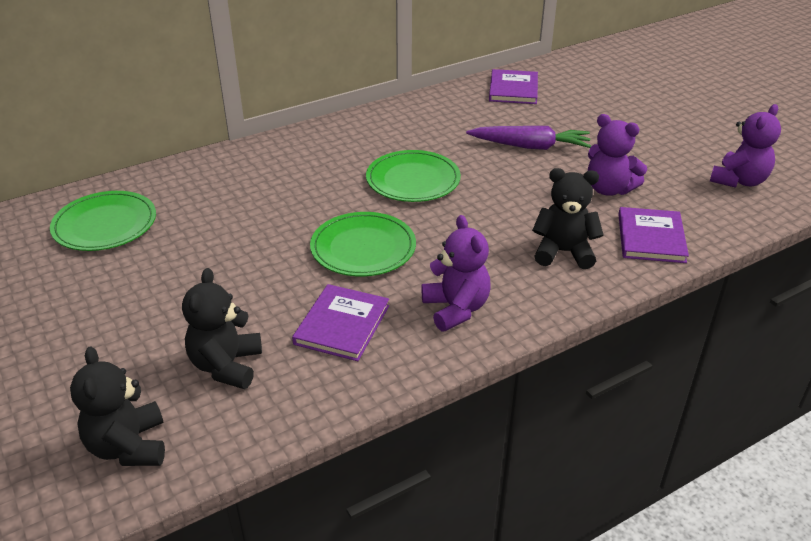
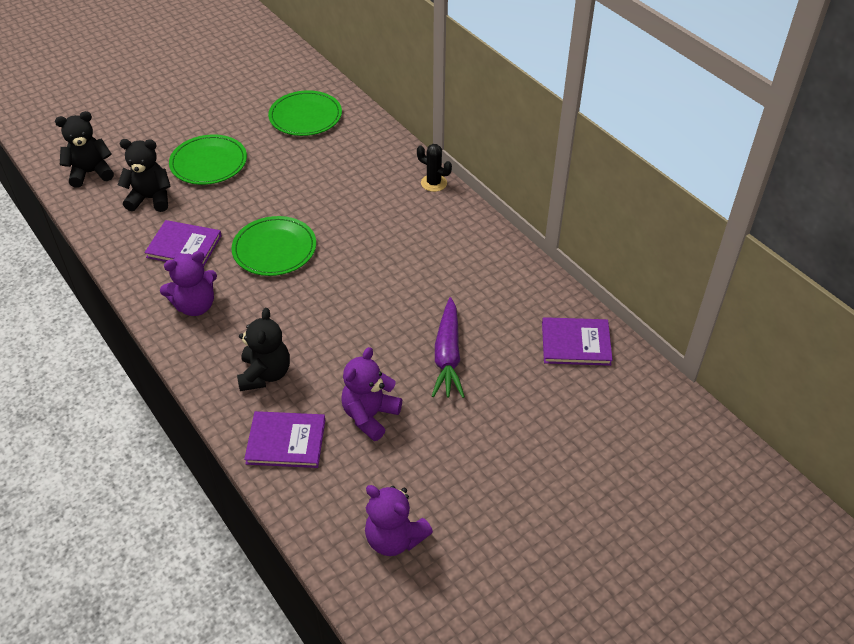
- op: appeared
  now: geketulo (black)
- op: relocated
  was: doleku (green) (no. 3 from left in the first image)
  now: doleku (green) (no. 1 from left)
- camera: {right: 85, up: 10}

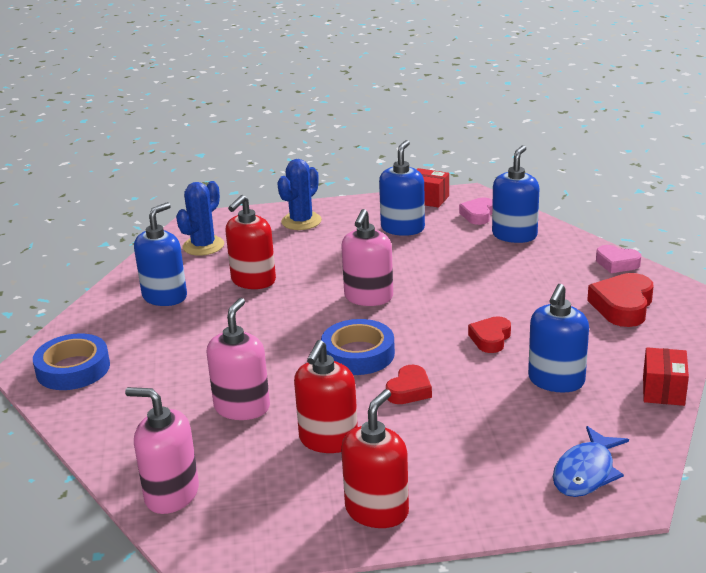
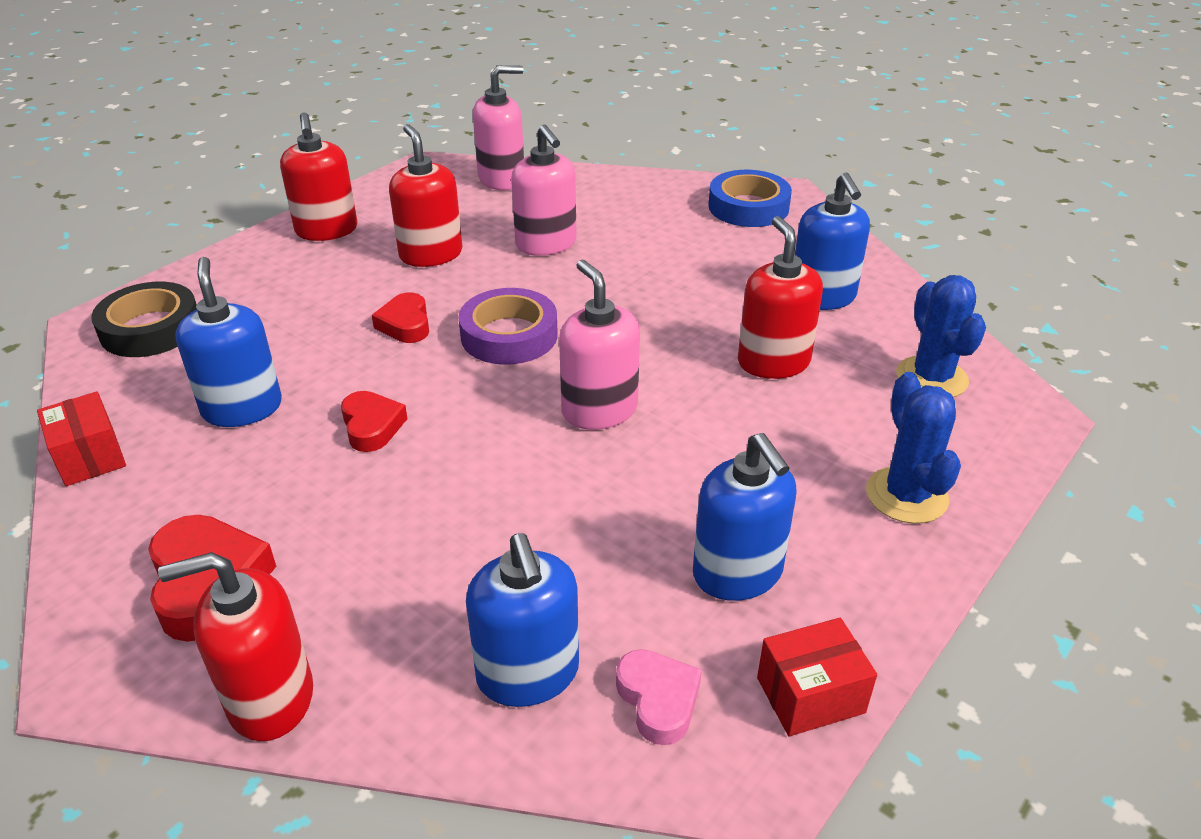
- op: exchanged
  was: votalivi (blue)
  now: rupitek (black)
- op: exchanged
  was: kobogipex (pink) (no. 2 from left)
  now: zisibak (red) (no. 1 from left)
- op: colour
  was: rupitek (blue) (no. 2 from left)
  now: rupitek (purple)
- camera: {right: 135, up: 10}

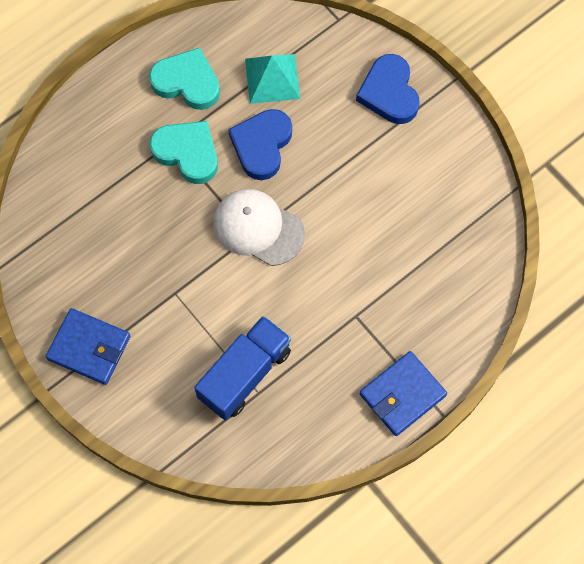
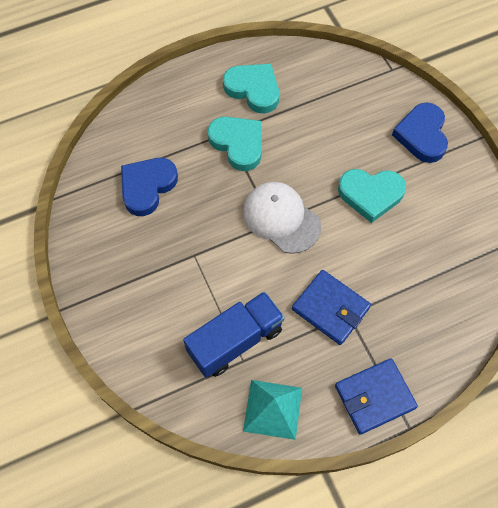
- op: appeared
  now: kobogipex (turquoise) (no. 3 from left)
- op: relocated
  was: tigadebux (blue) (no. 1 from left)
- op: relocated
  was: kobogipex (blue) (no. 1 from left)
- op: relocated
  was: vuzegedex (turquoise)
- camera: {right: 15, up: -5}

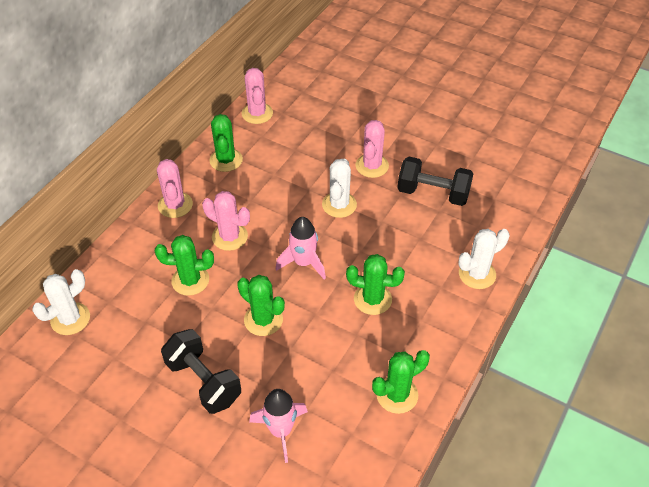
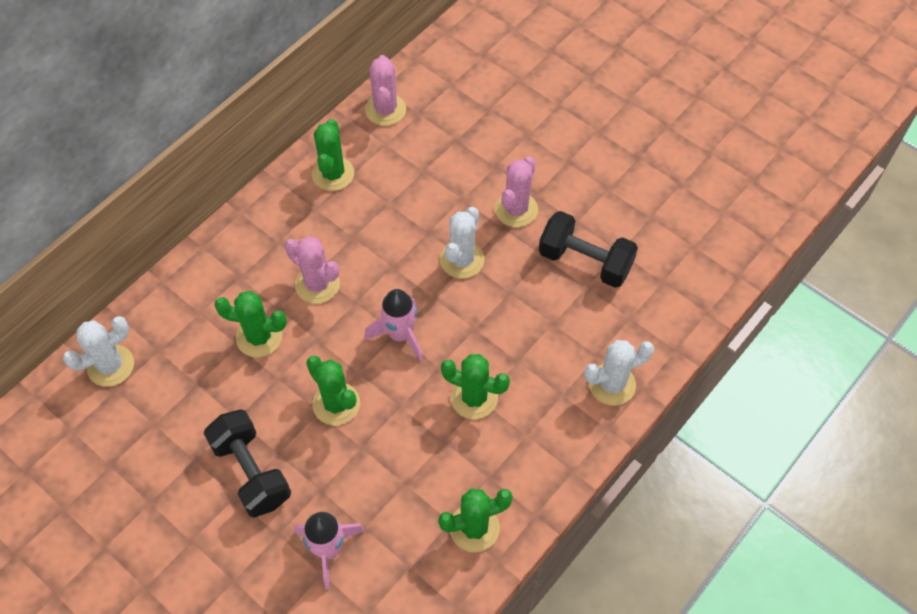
- op: missing
  was: geketulo (pink) (no. 1 from left)
- camera: {right: 10, up: 10}

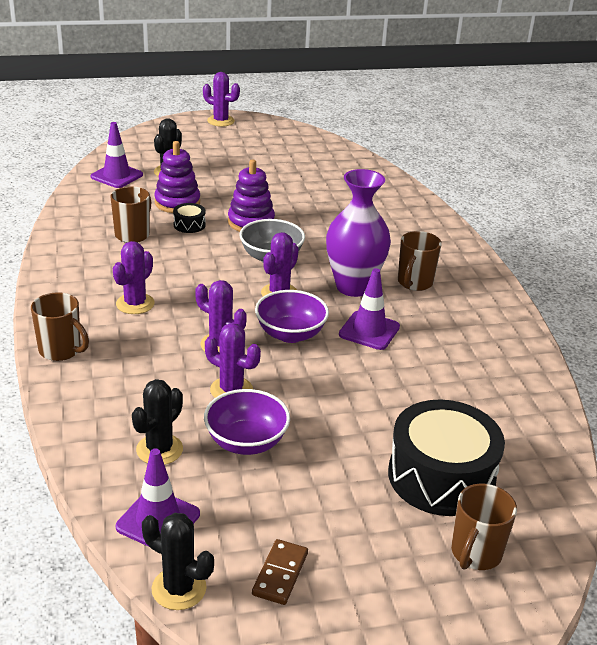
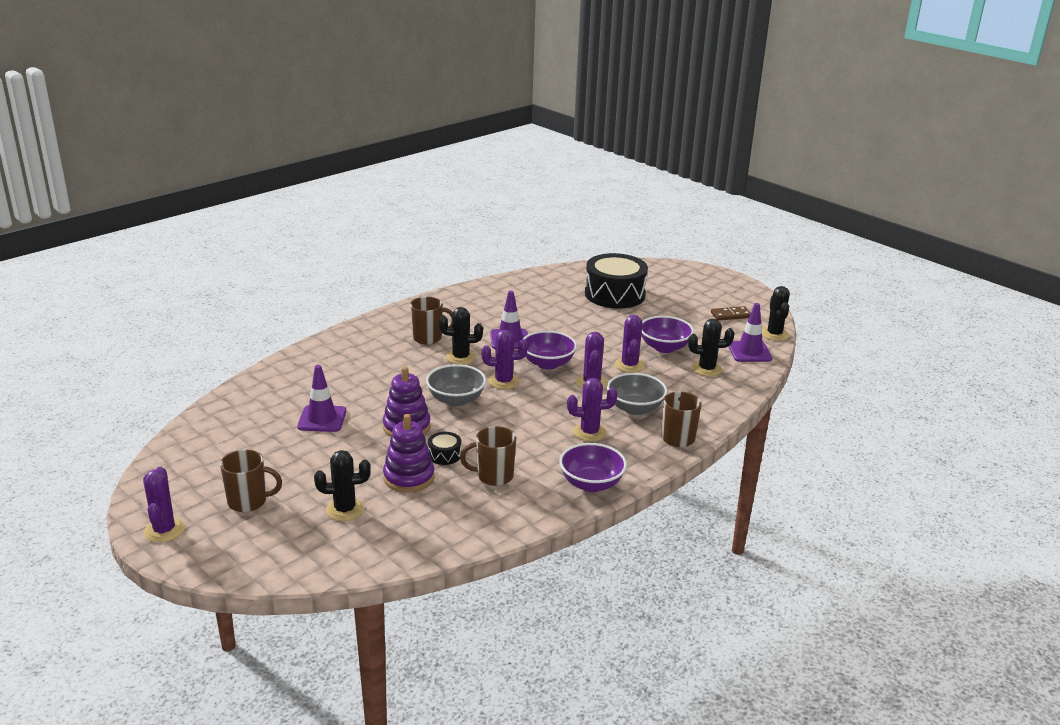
- op: appeared
  now: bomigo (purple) (no. 2 from left)
- op: appeared
  now: bomigo (grey) (no. 2 from left)
- op: relocated
  was: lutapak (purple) (no. 1 from left)
- op: relocated
  was: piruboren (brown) (no. 4 from left in the first image)
  now: piruboren (brown) (no. 1 from left)
- op: exchanged
  was: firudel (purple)
  now: geketulo (black) (no. 2 from left)
- camera: {right: -120, up: -5}

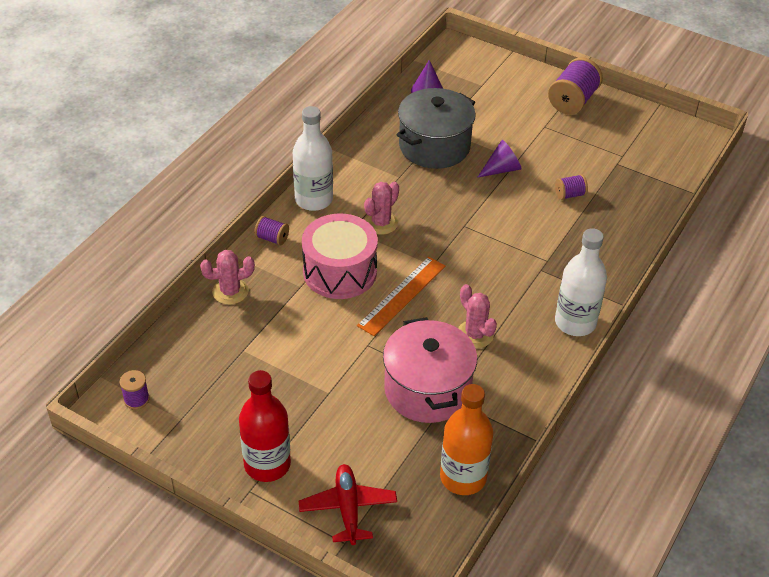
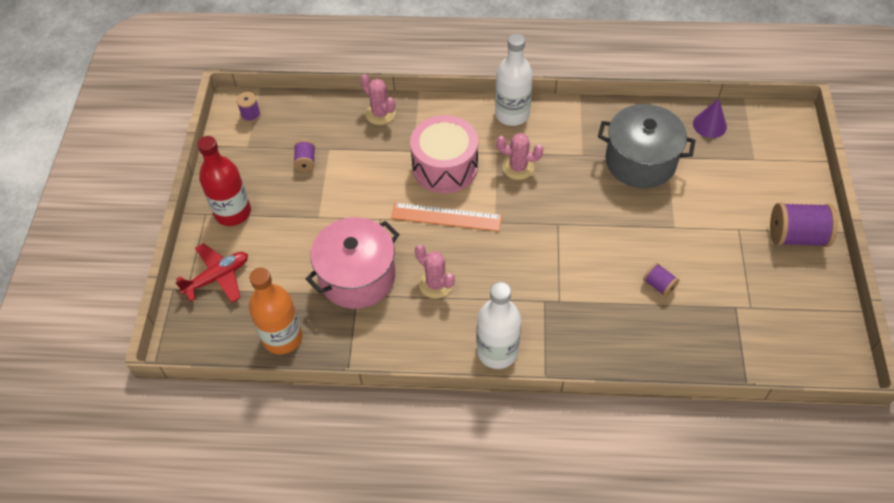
- op: missing
  was: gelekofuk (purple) (no. 2 from left)
- op: relocated
  was: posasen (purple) (no. 2 from left)
- op: spun
  was: geketulo (pink) (no. 3 from left in the first image)
  clockwise: -75
- camera: {right: 65, up: 10}

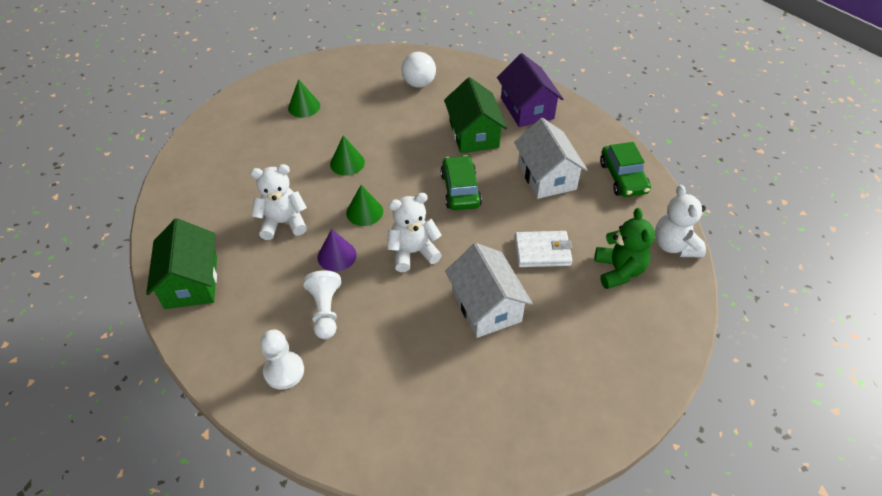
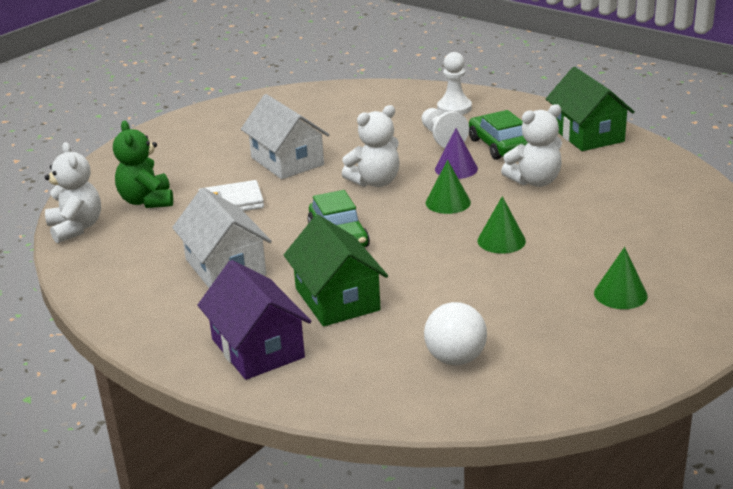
- op: relocated
  was: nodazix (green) (no. 2 from left)
- camera: {right: 170, up: -20}

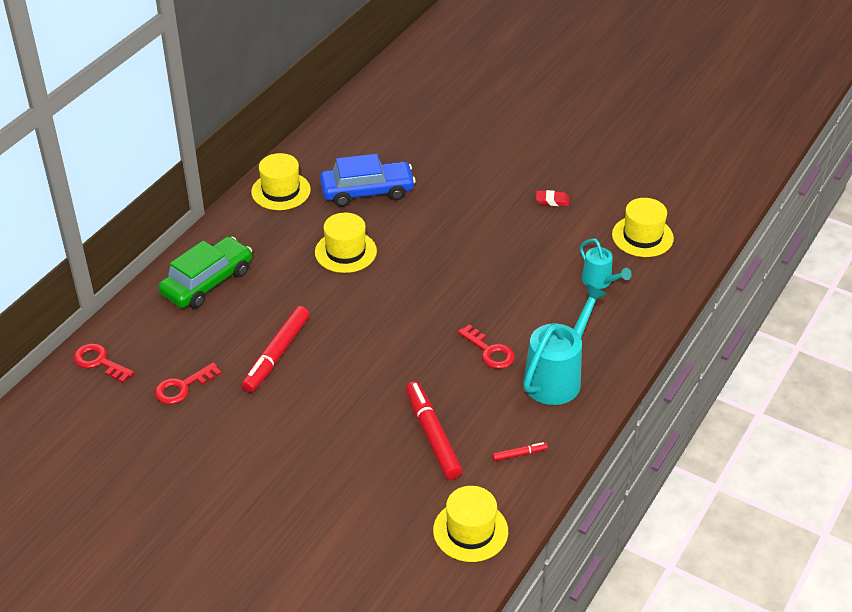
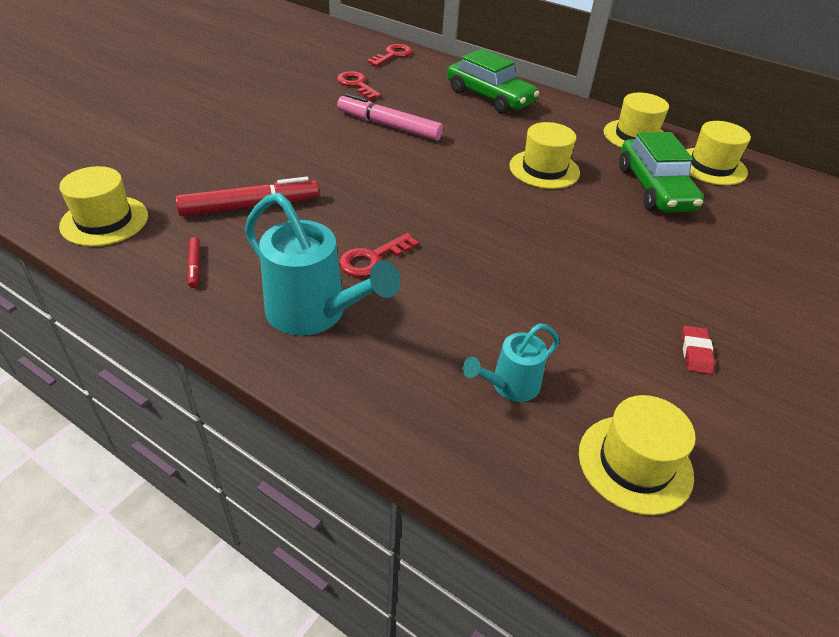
- op: appeared
  now: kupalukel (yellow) (no. 5 from left)
- op: colour
  was: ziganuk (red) (no. 1 from left)
  now: ziganuk (pink)
- op: colour
  was: nodazix (blue)
  now: nodazix (green) (no. 2 from left)
- camera: {right: 90, up: 0}

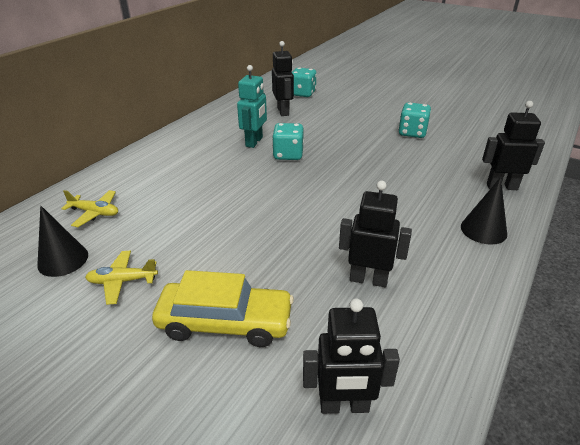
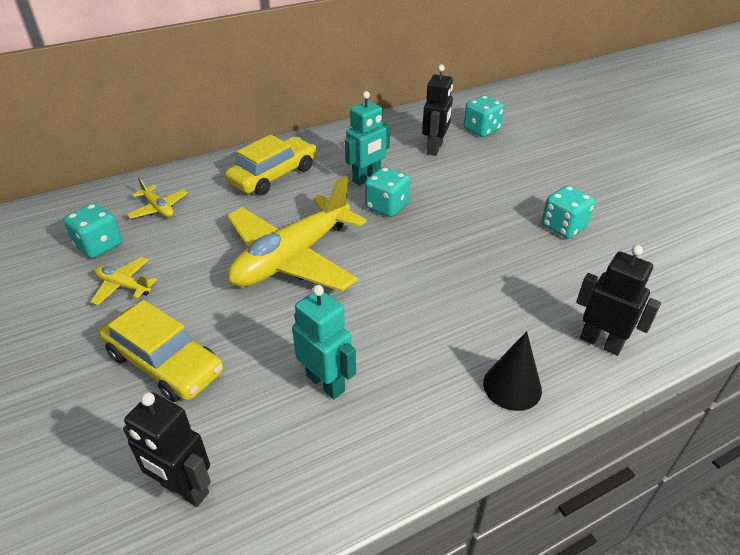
- op: appeared
  now: nodazix (yellow) (no. 2 from left)
- op: appeared
  now: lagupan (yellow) (no. 3 from left)
- op: exchanged
  was: gelekofuk (black) (no. 1 from left)
  now: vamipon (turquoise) (no. 1 from left)
- op: colour
  was: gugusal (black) (no. 3 from left)
  now: gugusal (turquoise) (no. 1 from left)
- camera: {right: 30, up: 5}

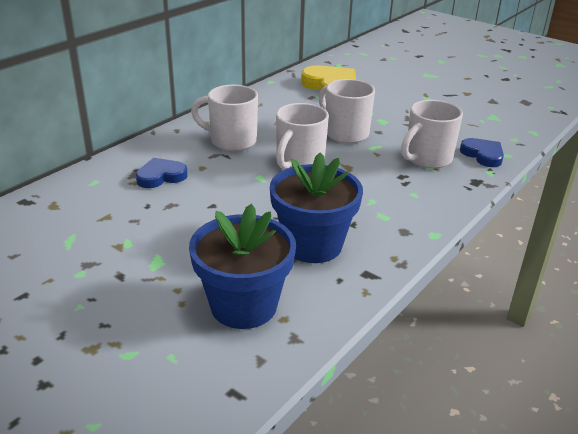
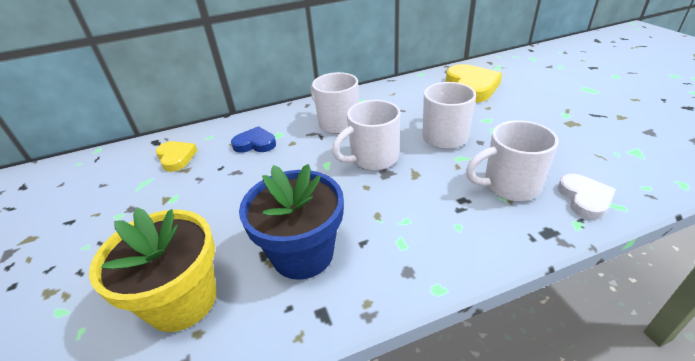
- op: appeared
  now: kobogipex (yellow) (no. 1 from left)
- op: colour
  was: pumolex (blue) (no. 1 from left)
  now: pumolex (yellow)
- op: colour
  was: kobogipex (blue) (no. 2 from left)
  now: kobogipex (white)
- camera: {right: 35, up: 5}

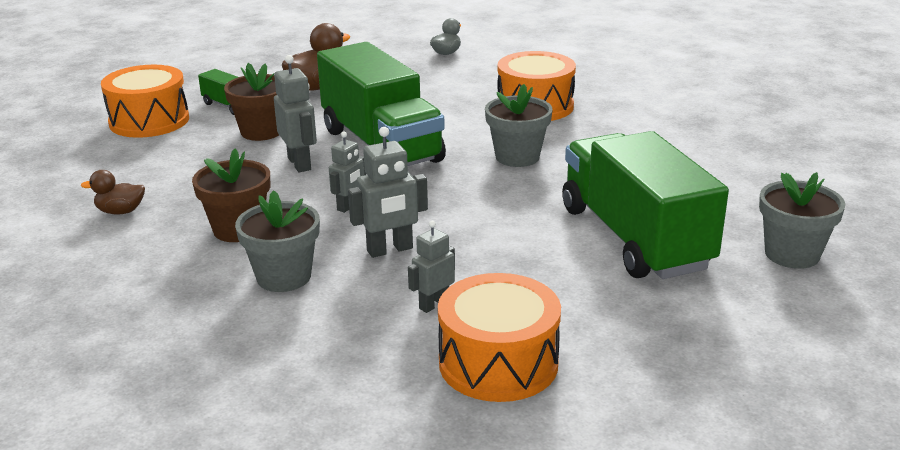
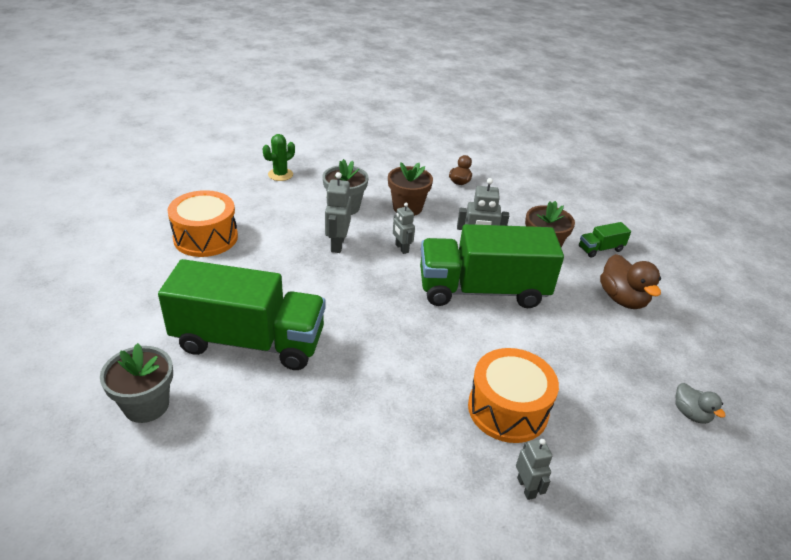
- op: missing
  was: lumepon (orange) (no. 1 from left)
- op: missing
  was: pumolex (grey) (no. 2 from left)
- op: appeared
  now: geketulo (green)
- op: relocated
  was: gugusal (grey) (no. 4 from left)
- camera: {right: 115, up: 10}

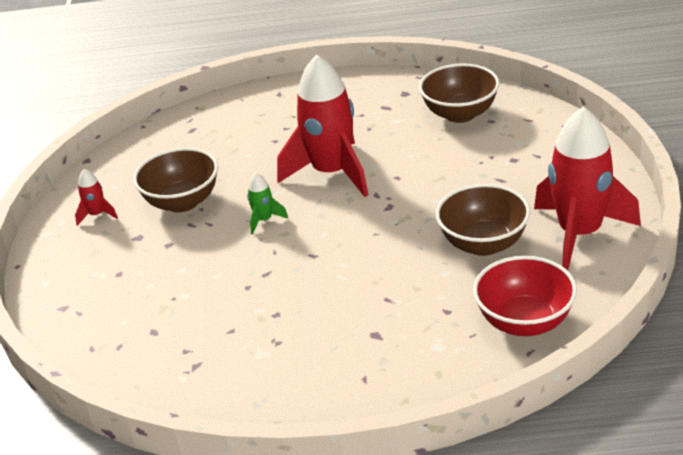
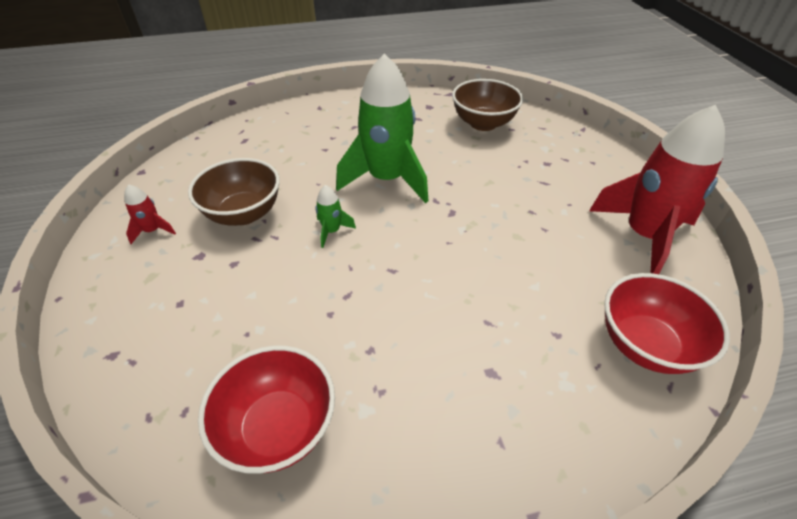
- op: missing
  was: bomigo (brown) (no. 3 from left)
- op: appeared
  now: bomigo (red) (no. 1 from left)
- op: colour
  was: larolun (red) (no. 2 from left)
  now: larolun (green) (no. 2 from left)
- camera: {right: -15, up: 10}

